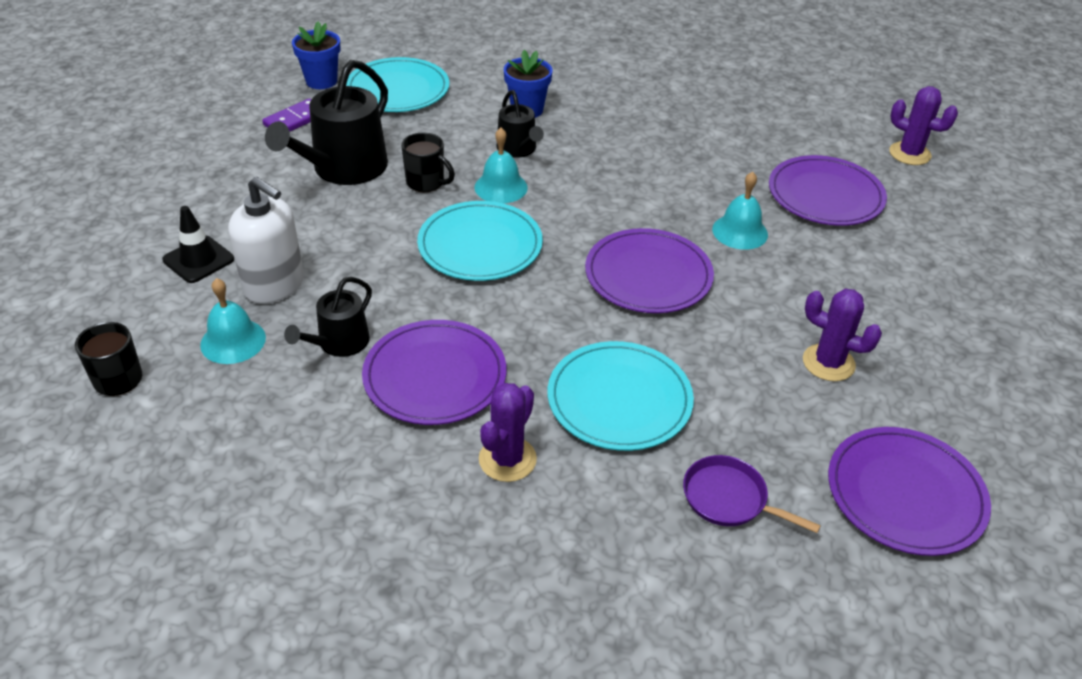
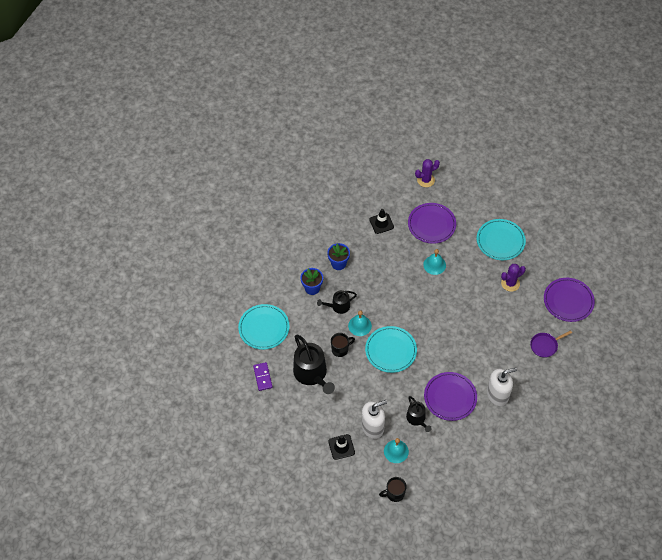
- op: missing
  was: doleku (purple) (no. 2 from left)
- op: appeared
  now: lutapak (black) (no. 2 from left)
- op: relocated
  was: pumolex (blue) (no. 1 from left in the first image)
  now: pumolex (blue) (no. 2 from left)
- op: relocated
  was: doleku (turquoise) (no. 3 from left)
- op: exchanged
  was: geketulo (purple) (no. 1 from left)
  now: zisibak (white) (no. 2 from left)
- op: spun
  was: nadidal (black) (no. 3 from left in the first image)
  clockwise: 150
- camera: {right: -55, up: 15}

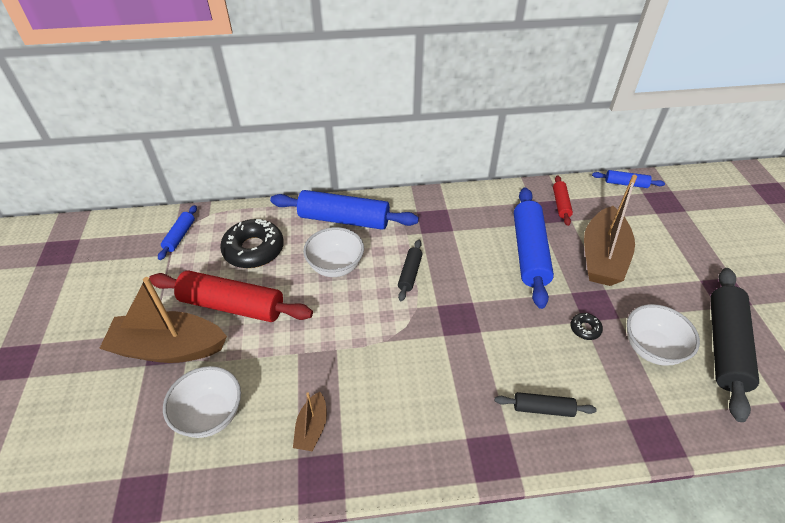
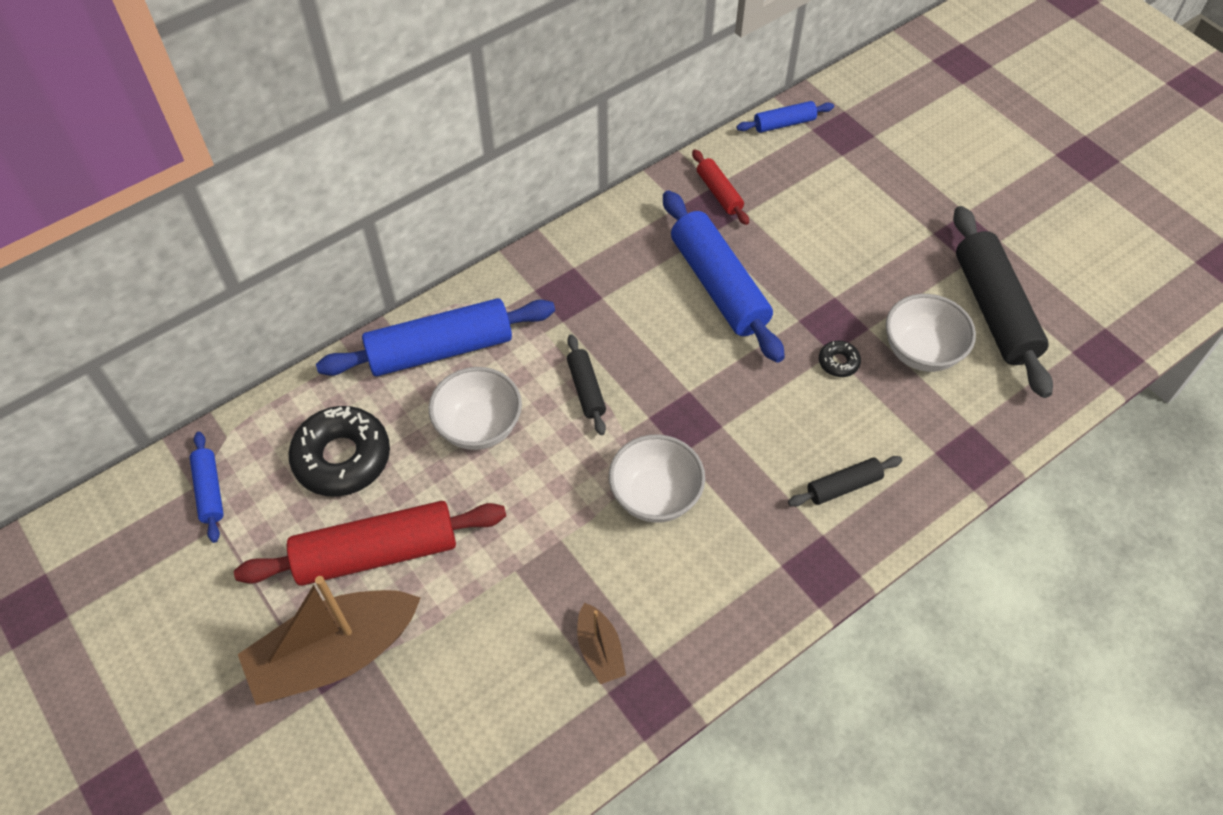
- op: missing
  was: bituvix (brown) (no. 3 from left)
- op: relocated
  was: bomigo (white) (no. 1 from left in the first image)
  now: bomigo (white) (no. 2 from left)
- camera: {right: -30, up: 10}

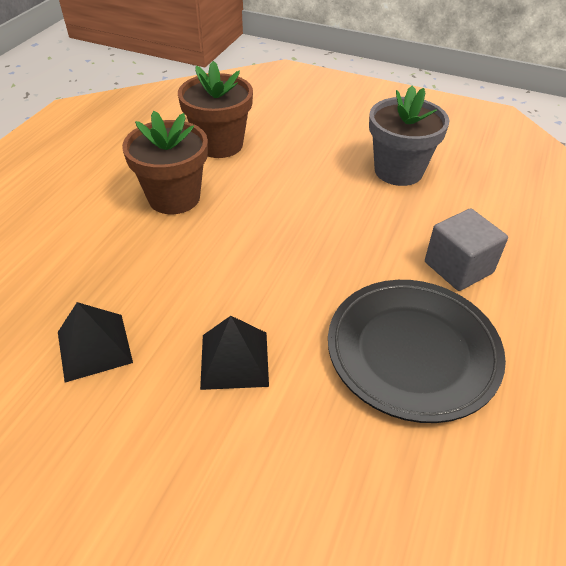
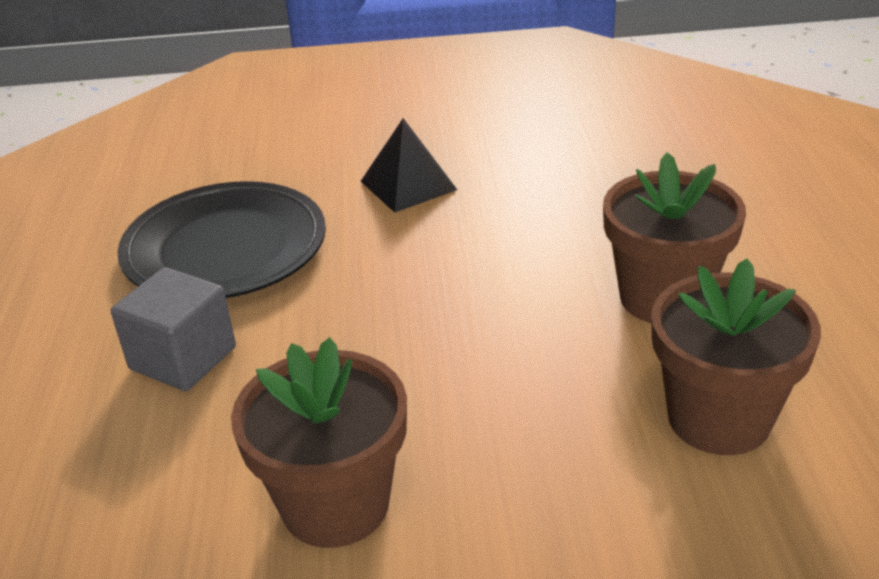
- op: missing
  was: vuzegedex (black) (no. 1 from left)
- op: colour
  was: pumolex (grey)
  now: pumolex (brown) (no. 1 from left)
- camera: {right: 155, up: -10}

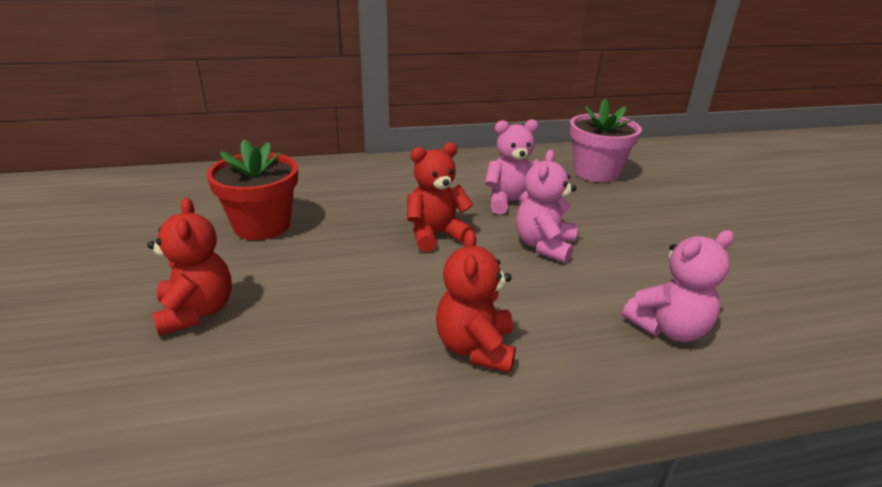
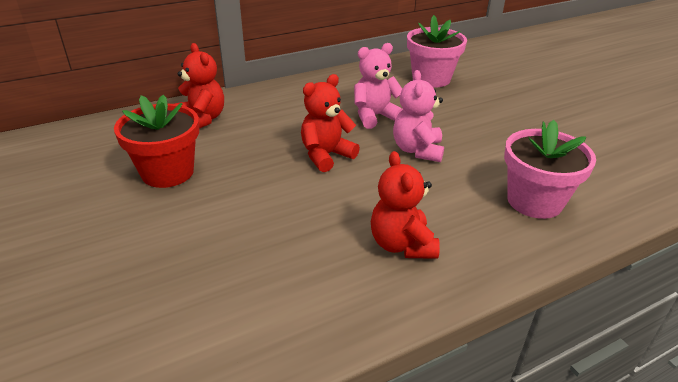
- op: relocated
  was: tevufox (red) (no. 1 from left)
- op: exchanged
  was: tevufox (pink) (no. 3 from left)
  now: pumolex (pink) (no. 2 from left)
- camera: {right: -15, up: 5}

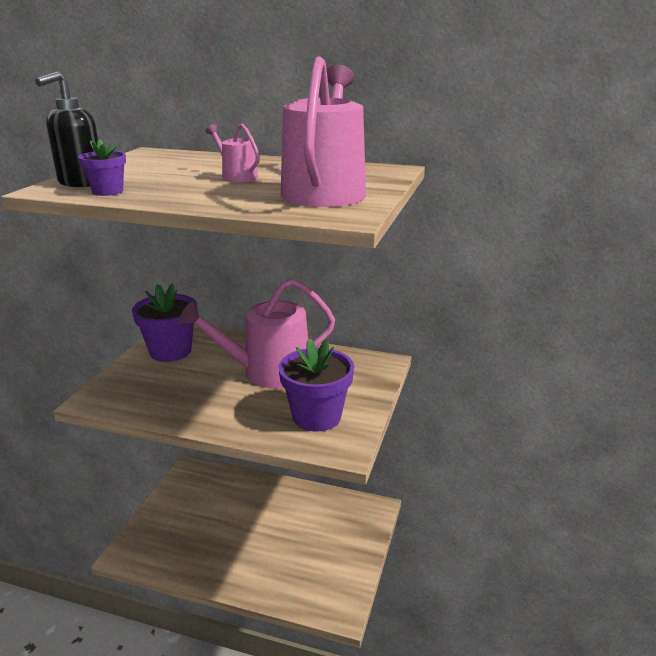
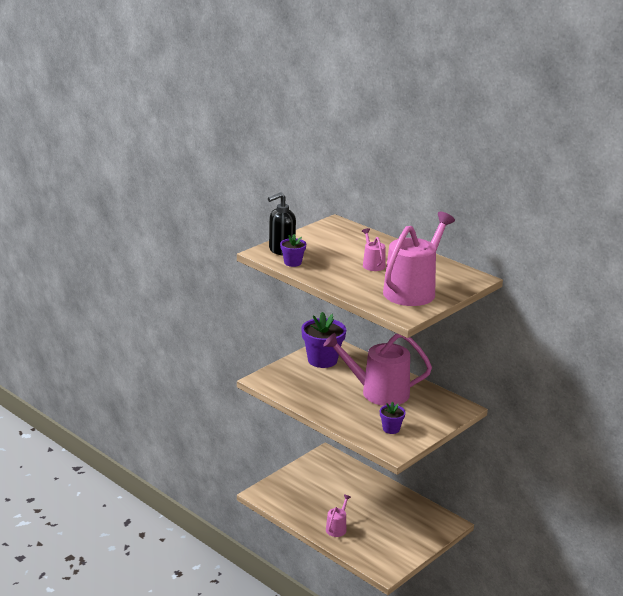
- op: appeared
  now: nadidal (pink) (no. 1 from left)
- op: size
  was: pumolex (purple) (no. 3 from left)
  ratio: 0.53
- camera: {right: 25, up: 0}

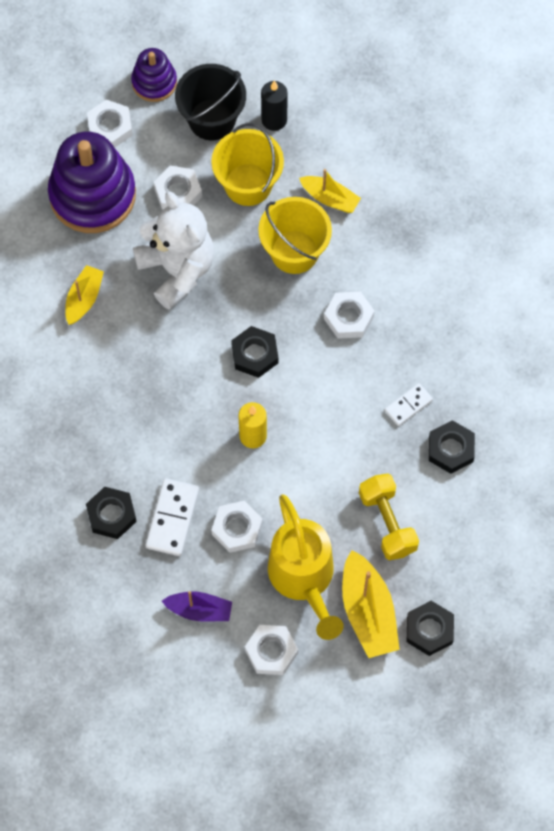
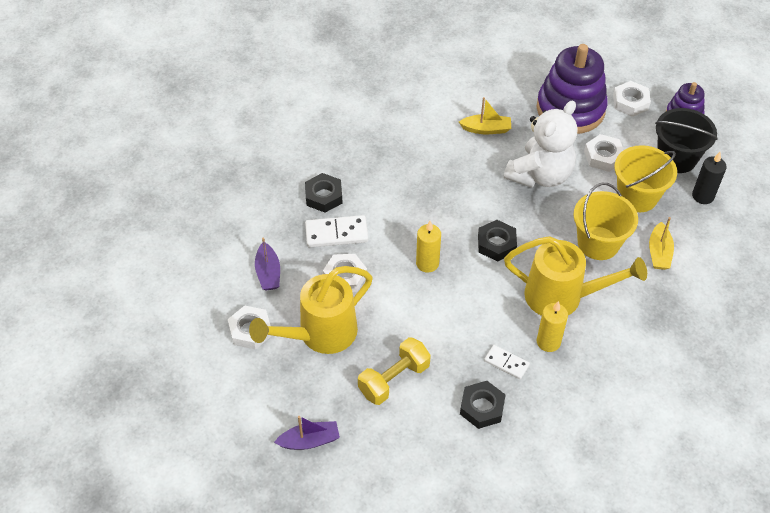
- op: missing
  was: bituvix (yellow) (no. 3 from left)
- op: appeared
  now: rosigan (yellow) (no. 2 from left)
- op: exchanged
  was: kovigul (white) (no. 5 from left)
  now: nadidal (yellow) (no. 2 from left)
- op: exchanged
  was: kovigul (black) (no. 3 from left)
  now: bituvix (purple) (no. 2 from left)
- camera: {right: 70, up: -15}

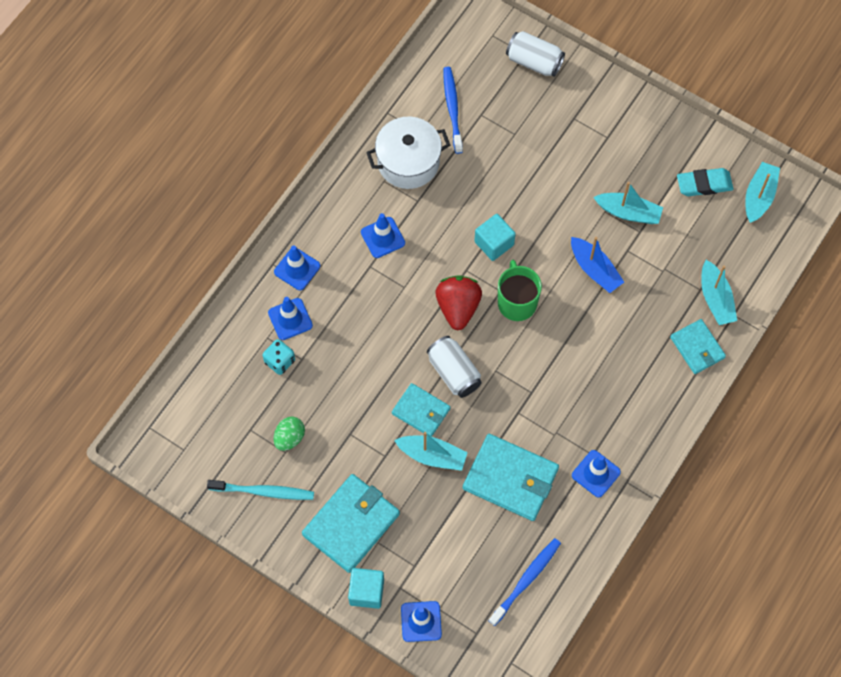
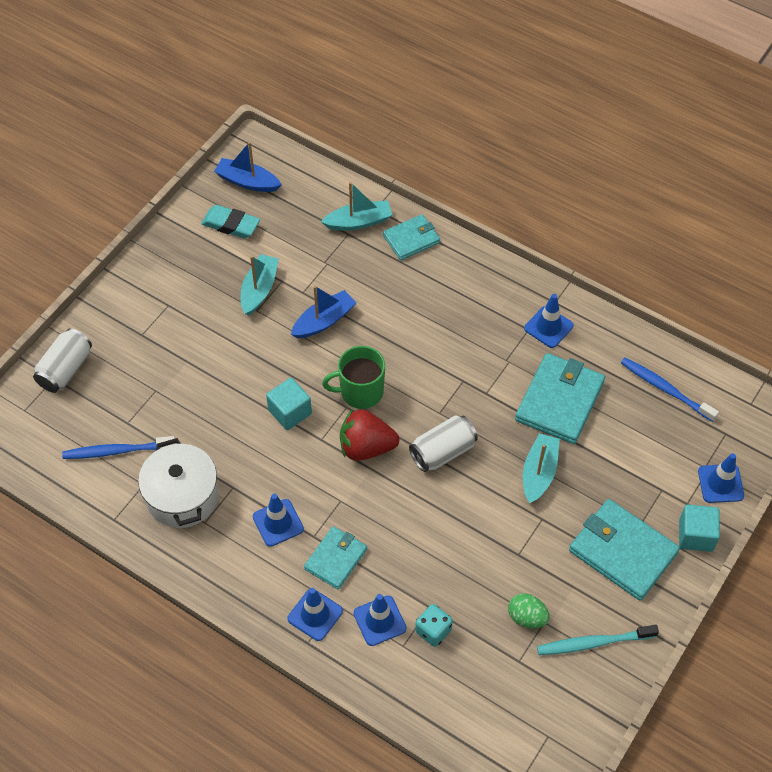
- op: relocated
  was: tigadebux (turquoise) (no. 2 from left in the first image)
  now: tigadebux (turquoise) (no. 1 from left)
- op: colour
  was: bituvix (turquoise) (no. 4 from left)
  now: bituvix (blue) (no. 1 from left)
- op: spun
  was: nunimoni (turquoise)
  clockwise: -105
- op: spun
  was: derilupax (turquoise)
  clockwise: -60
- camera: {right: -90, up: -10}

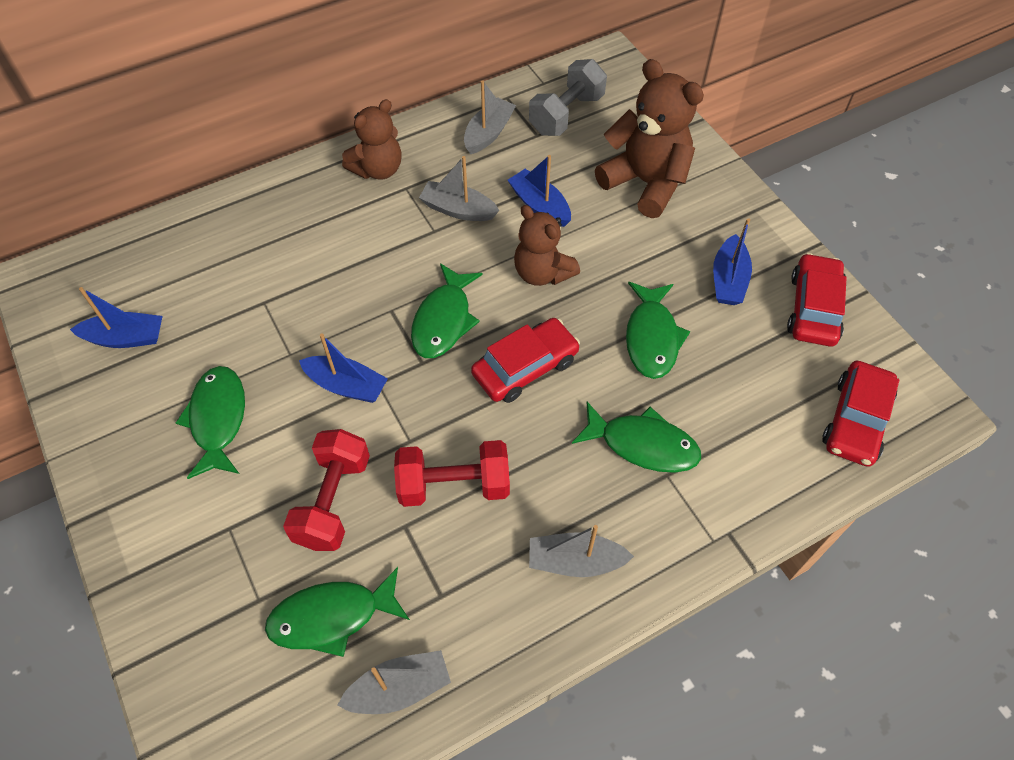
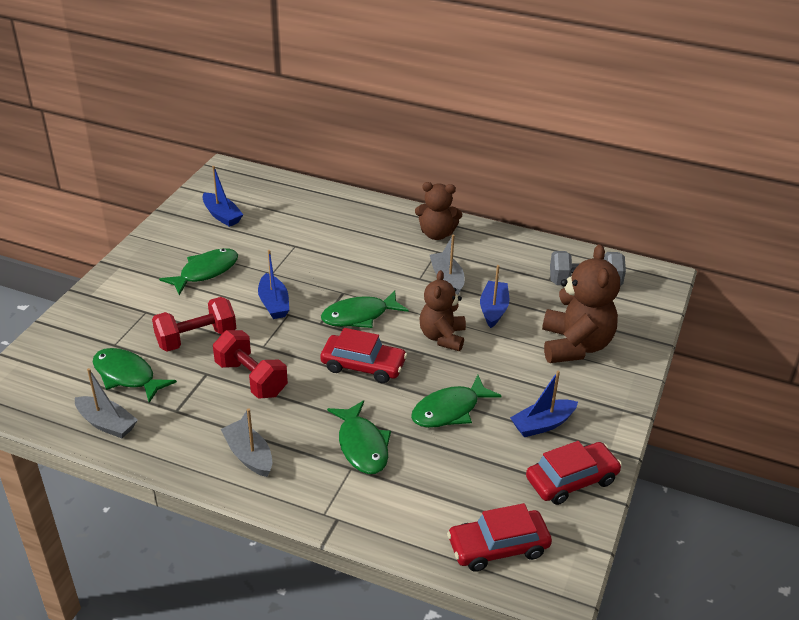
- op: missing
  was: bituvix (grey) (no. 3 from left)
- camera: {right: 50, up: -20}

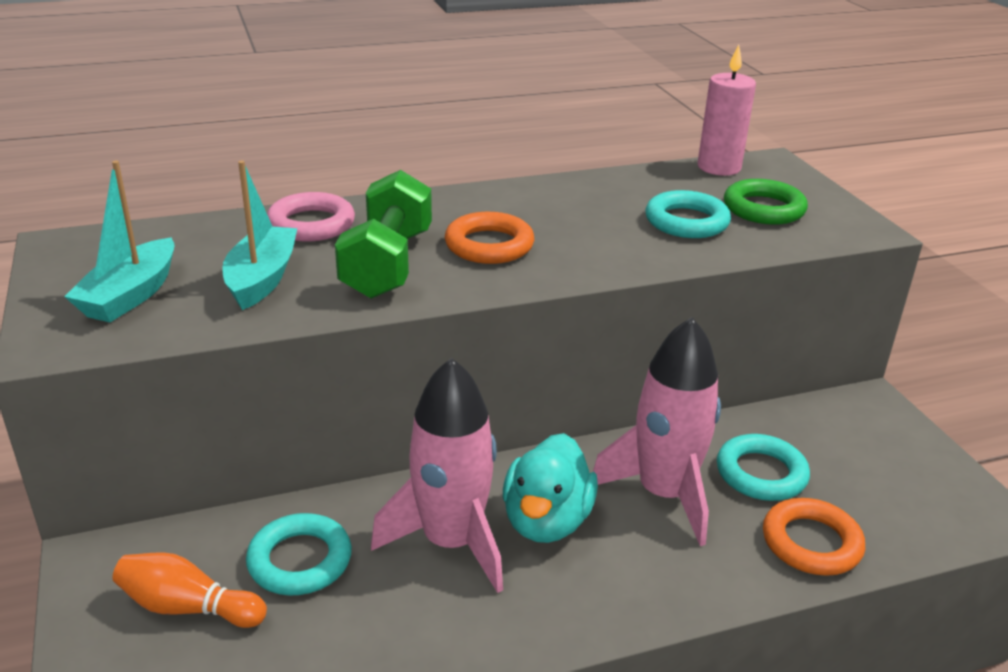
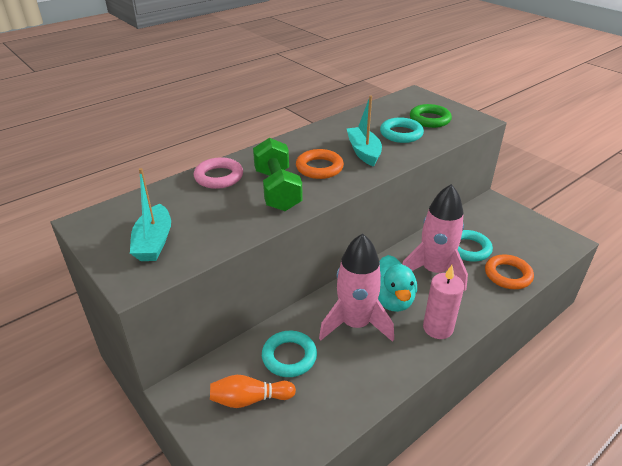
- op: relocated
  was: bituvix (turquoise) (no. 2 from left)
- op: relocated
  was: rosigan (pink)
- camera: {right: -20, up: 5}

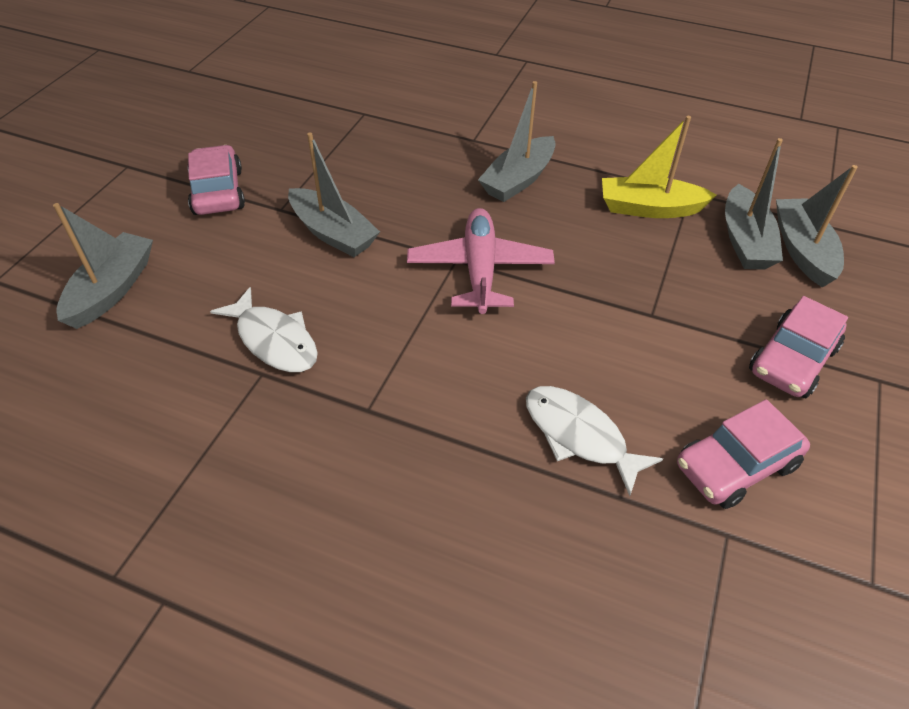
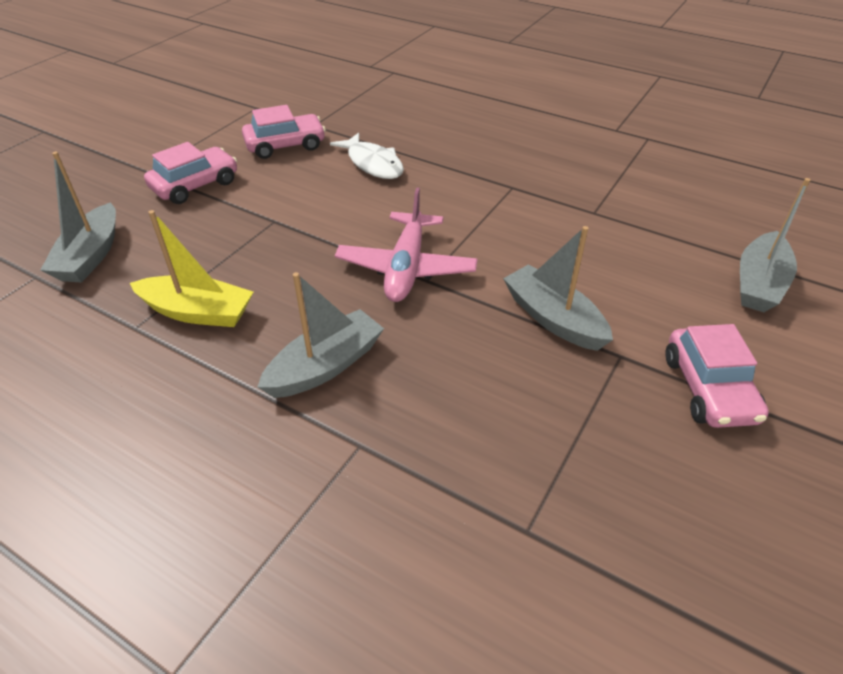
- op: missing
  was: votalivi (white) (no. 1 from left)
- op: missing
  was: bituvix (grey) (no. 4 from left)
- camera: {right: -170, up: -5}

